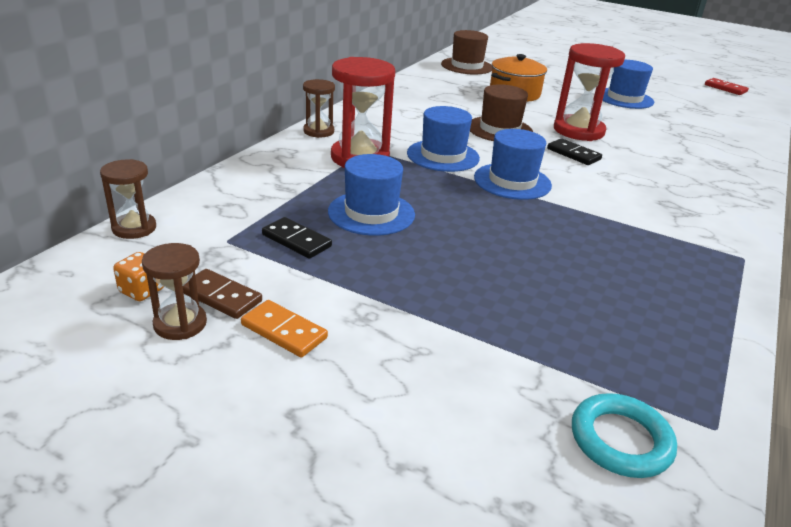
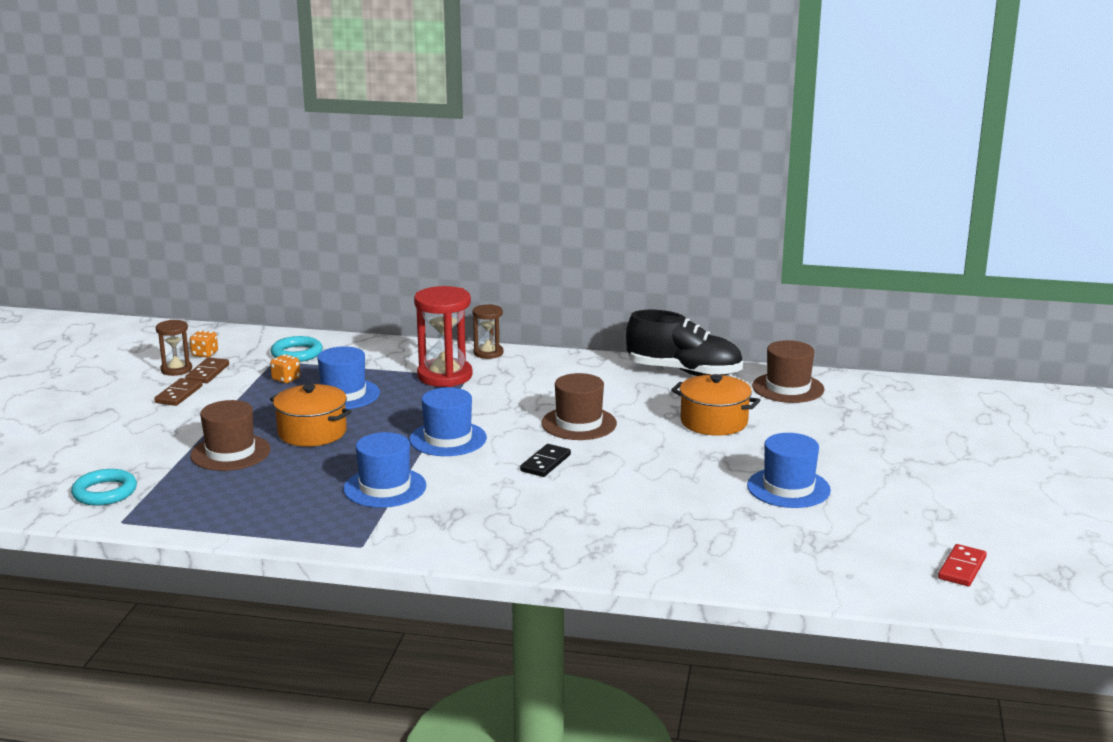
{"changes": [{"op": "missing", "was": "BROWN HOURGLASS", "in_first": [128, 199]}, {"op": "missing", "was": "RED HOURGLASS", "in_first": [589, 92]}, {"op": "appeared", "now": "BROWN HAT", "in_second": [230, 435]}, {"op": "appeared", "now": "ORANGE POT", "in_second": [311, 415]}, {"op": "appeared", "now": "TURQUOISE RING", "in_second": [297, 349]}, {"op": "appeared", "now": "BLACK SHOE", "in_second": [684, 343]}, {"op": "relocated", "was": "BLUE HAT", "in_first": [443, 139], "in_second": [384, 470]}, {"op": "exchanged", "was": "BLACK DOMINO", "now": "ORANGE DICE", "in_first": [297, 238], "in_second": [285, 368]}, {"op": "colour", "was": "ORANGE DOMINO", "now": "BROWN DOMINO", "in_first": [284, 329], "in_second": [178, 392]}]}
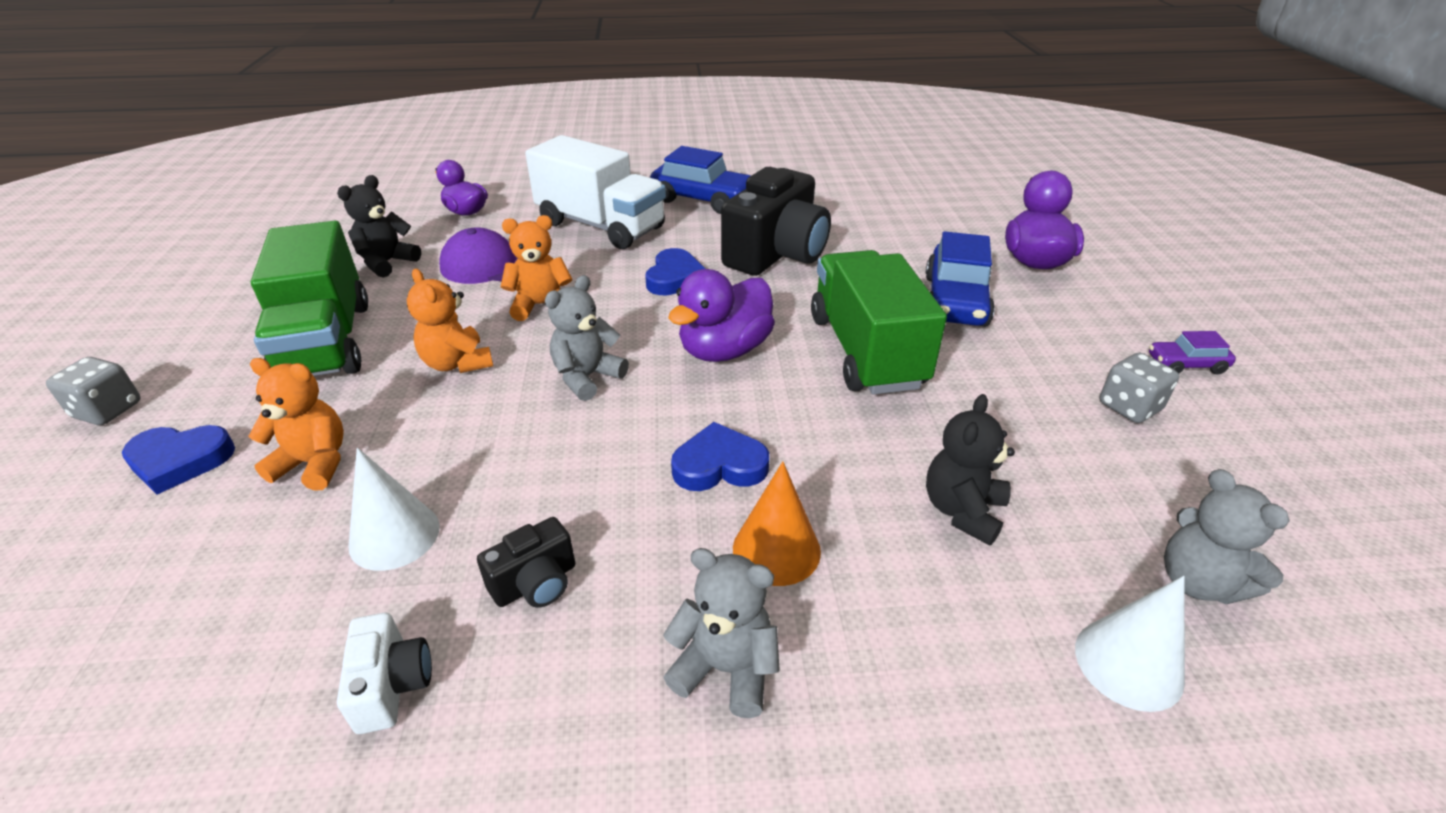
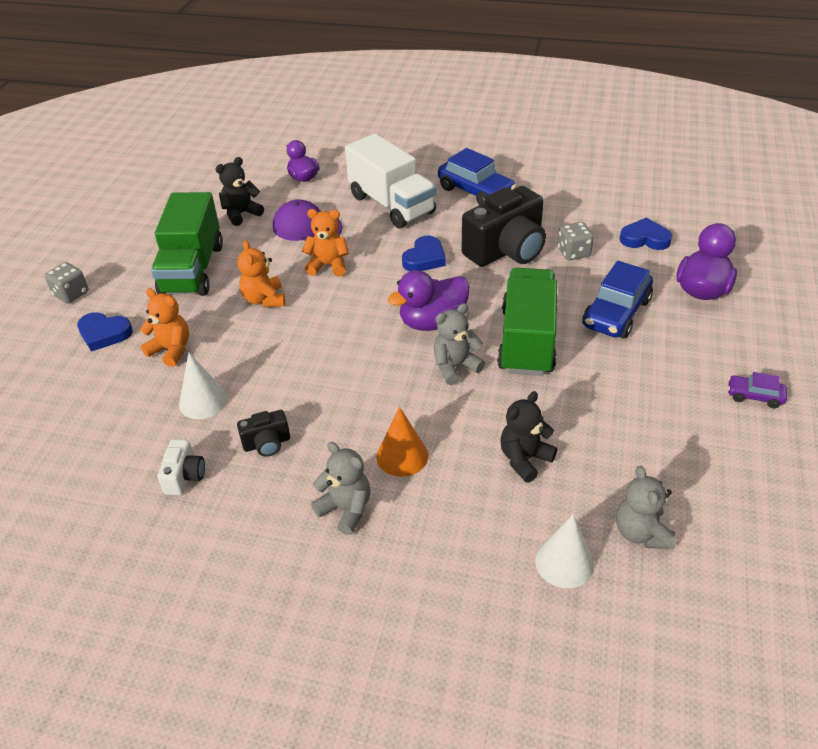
{"changes": [{"op": "relocated", "was": "GREY TEDDY BEAR", "in_first": [587, 338], "in_second": [459, 344]}, {"op": "relocated", "was": "BLUE HEART", "in_first": [720, 456], "in_second": [646, 234]}, {"op": "relocated", "was": "GREY DICE", "in_first": [1139, 388], "in_second": [576, 241]}]}
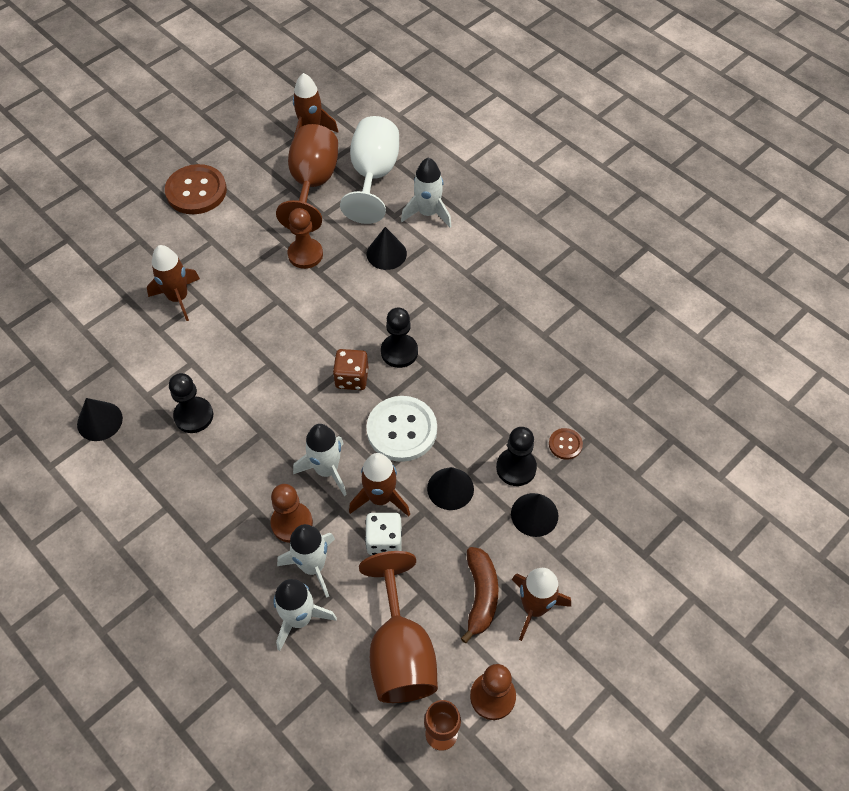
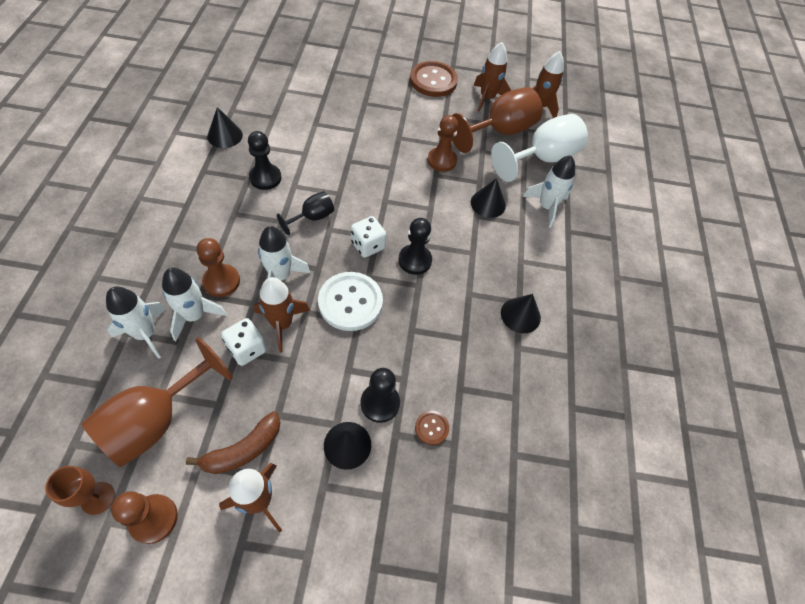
{"changes": [{"op": "appeared", "now": "BLACK GOBLET", "in_second": [305, 213]}, {"op": "relocated", "was": "BROWN ROCKET", "in_first": [173, 283], "in_second": [492, 76]}, {"op": "relocated", "was": "BLACK CONE", "in_first": [450, 488], "in_second": [521, 313]}, {"op": "colour", "was": "BROWN DICE", "now": "WHITE DICE", "in_first": [351, 369], "in_second": [368, 237]}]}
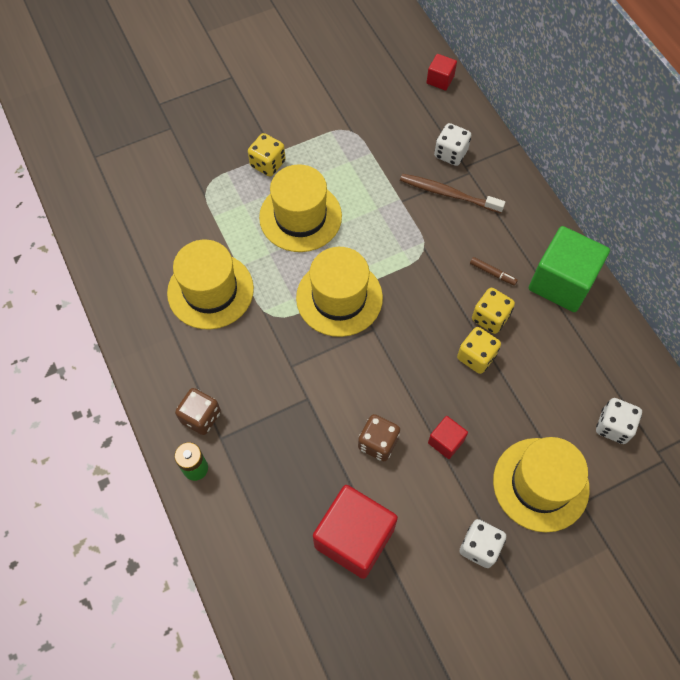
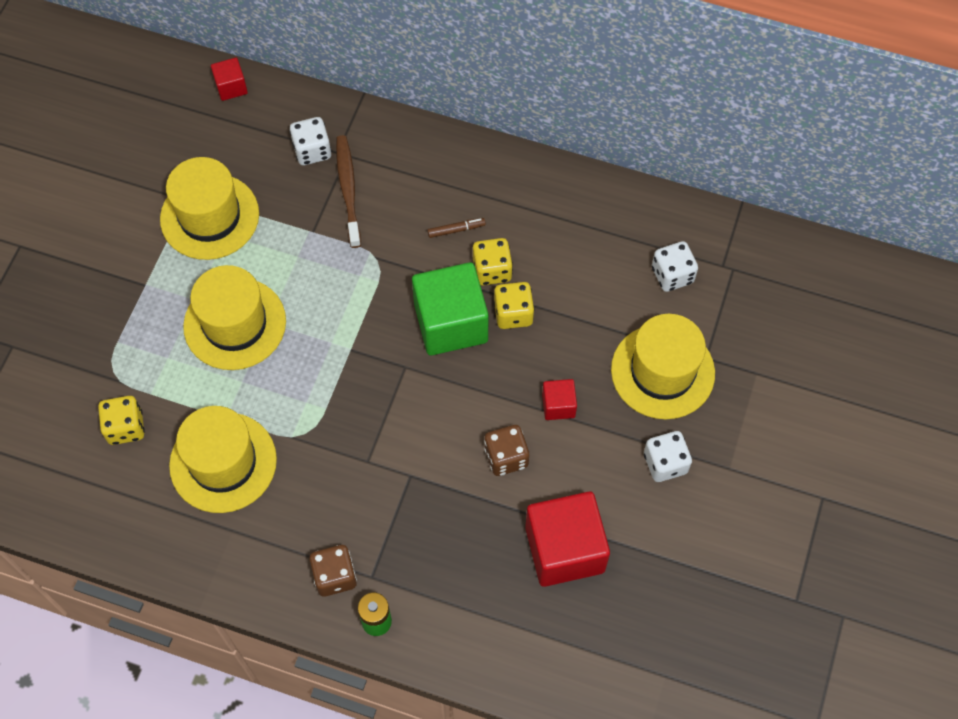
{"changes": [{"op": "relocated", "was": "YELLOW DICE", "in_first": [267, 155], "in_second": [121, 420]}, {"op": "relocated", "was": "YELLOW HAT", "in_first": [339, 292], "in_second": [209, 208]}, {"op": "relocated", "was": "GREEN CUBE", "in_first": [569, 269], "in_second": [450, 309]}, {"op": "spun", "was": "BROWN TOOTHBRUSH", "in_first": [452, 193], "in_second": [348, 191], "clockwise": 105}]}
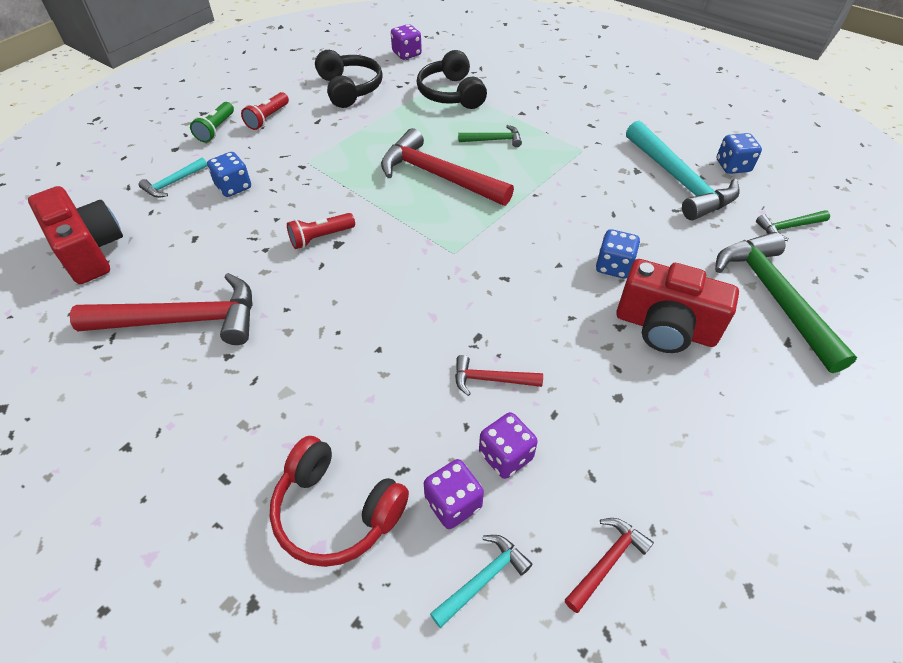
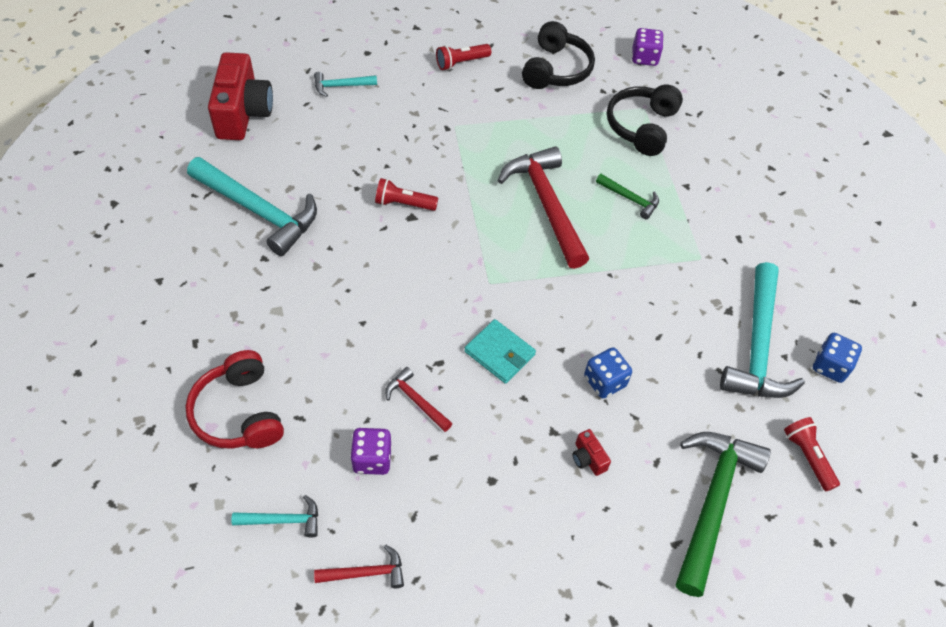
{"changes": [{"op": "missing", "was": "GREEN FLASHLIGHT", "in_first": [212, 122]}, {"op": "missing", "was": "BLUE DICE", "in_first": [229, 174]}, {"op": "missing", "was": "PURPLE DICE", "in_first": [454, 494]}, {"op": "appeared", "now": "TURQUOISE WALLET", "in_second": [500, 351]}, {"op": "exchanged", "was": "GREEN HAMMER", "now": "RED FLASHLIGHT", "in_first": [793, 225], "in_second": [812, 454]}, {"op": "colour", "was": "RED HAMMER", "now": "TURQUOISE HAMMER", "in_first": [161, 309], "in_second": [252, 206]}, {"op": "size", "was": "RED CAMERA", "in_first": [677, 306], "in_second": [591, 452], "ratio": 0.41}]}
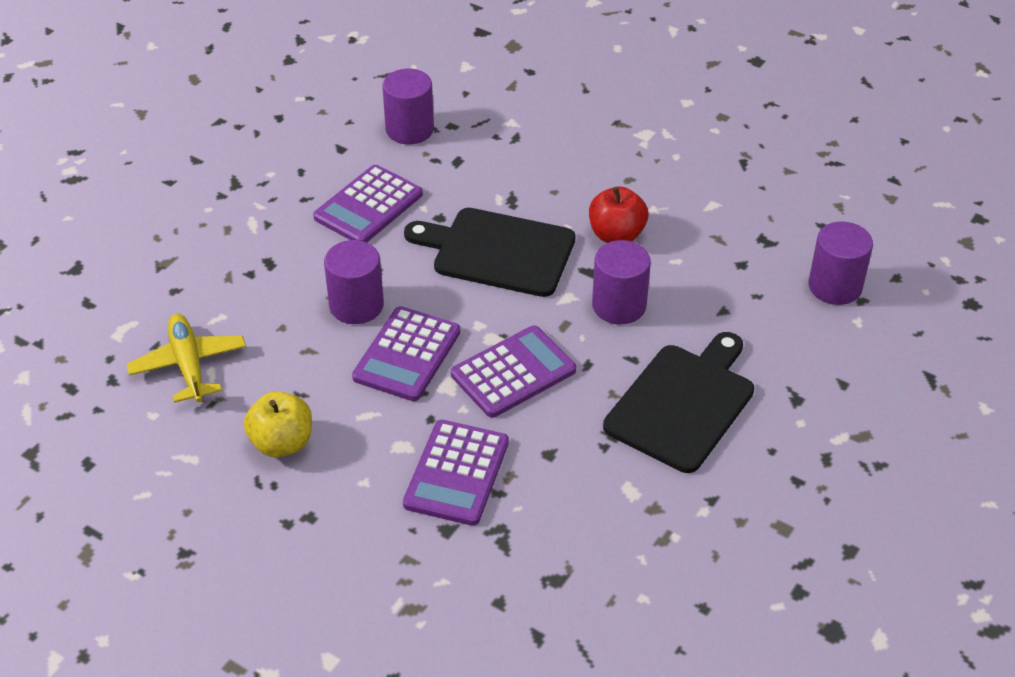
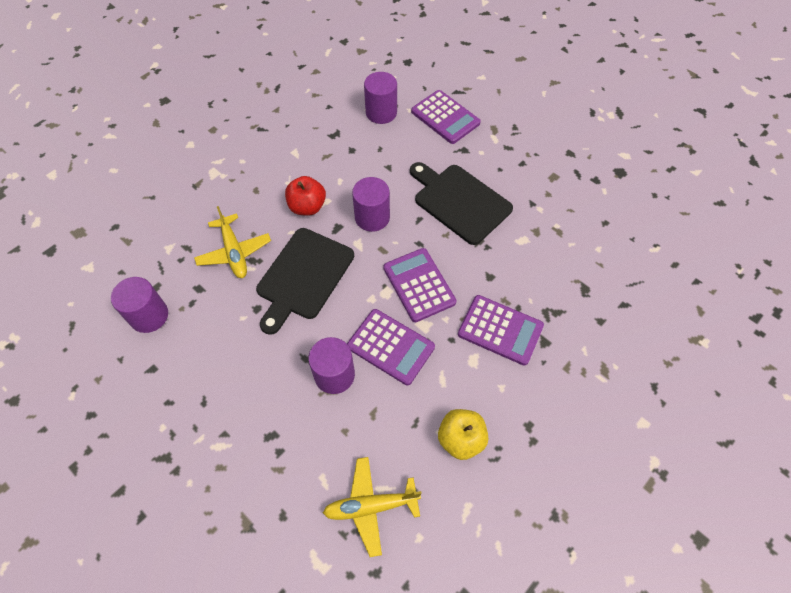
{"changes": [{"op": "appeared", "now": "YELLOW PLANE", "in_second": [232, 242]}, {"op": "relocated", "was": "PURPLE CALCULATOR", "in_first": [368, 203], "in_second": [446, 117]}]}
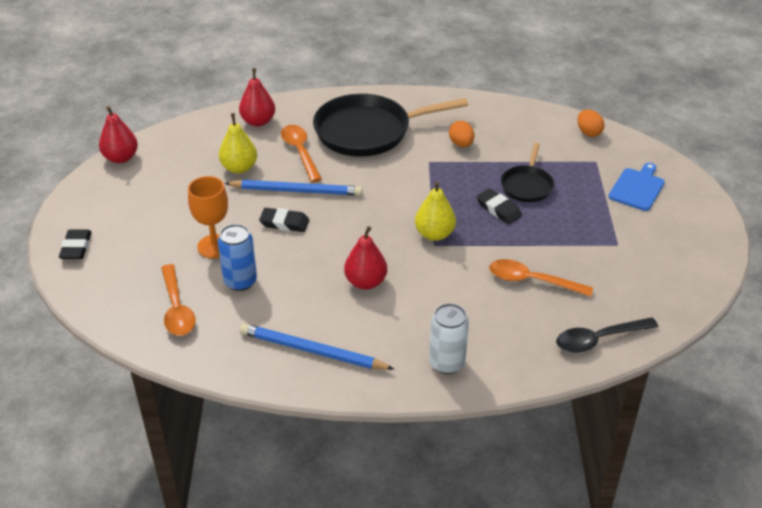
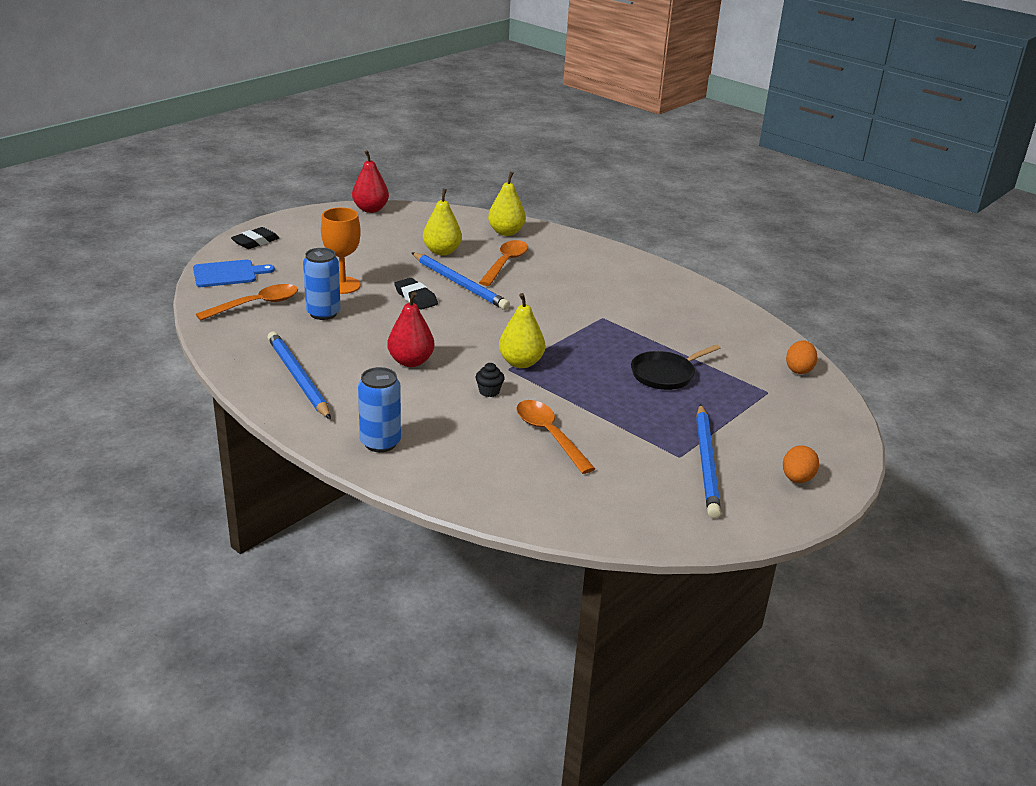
{"changes": [{"op": "missing", "was": "BLACK PAN", "in_first": [390, 125]}, {"op": "missing", "was": "BLACK ERASER", "in_first": [499, 206]}, {"op": "missing", "was": "BLACK SPOON", "in_first": [607, 335]}, {"op": "appeared", "now": "BLACK CUPCAKE", "in_second": [489, 380]}, {"op": "appeared", "now": "BLUE PENCIL", "in_second": [708, 461]}, {"op": "relocated", "was": "ORANGE EGG", "in_first": [461, 134], "in_second": [801, 464]}, {"op": "relocated", "was": "BLUE CUTTING BOARD", "in_first": [636, 187], "in_second": [234, 273]}, {"op": "colour", "was": "RED PEAR", "now": "YELLOW PEAR", "in_first": [257, 97], "in_second": [507, 203]}, {"op": "colour", "was": "WHITE CAN", "now": "BLUE CAN", "in_first": [449, 338], "in_second": [379, 409]}, {"op": "spun", "was": "ORANGE SPOON", "in_first": [178, 300], "in_second": [247, 302], "clockwise": -150}]}
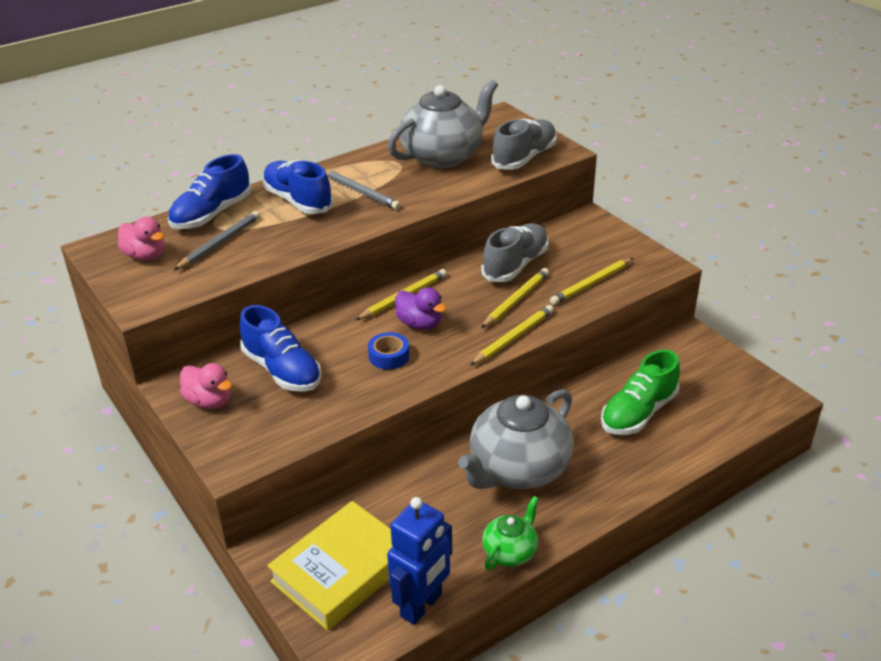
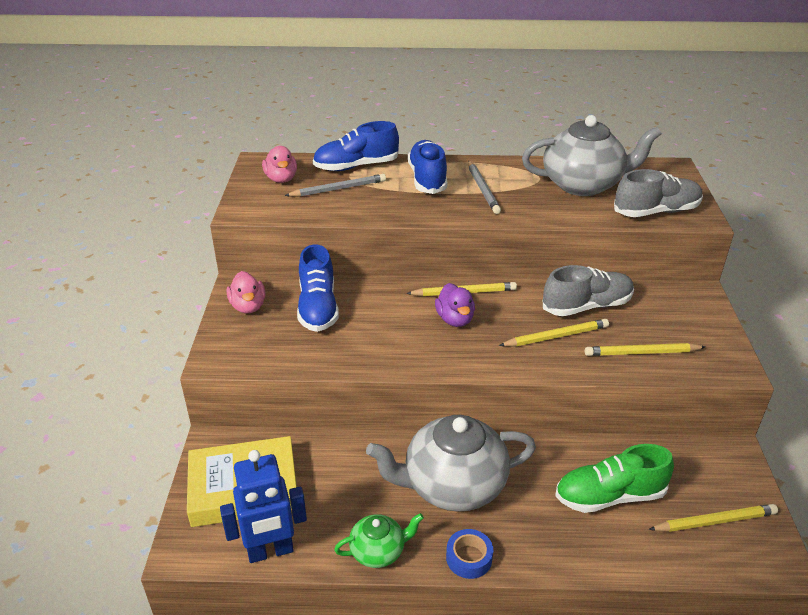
{"changes": [{"op": "relocated", "was": "BLUE TAPE", "in_first": [388, 350], "in_second": [469, 554]}, {"op": "relocated", "was": "YELLOW PENCIL", "in_first": [512, 335], "in_second": [713, 518]}]}
